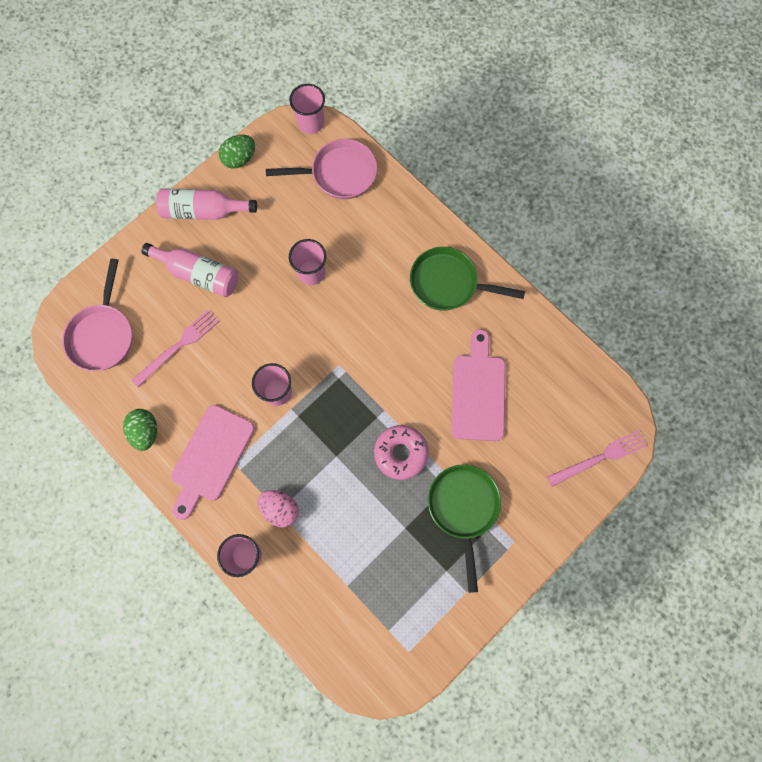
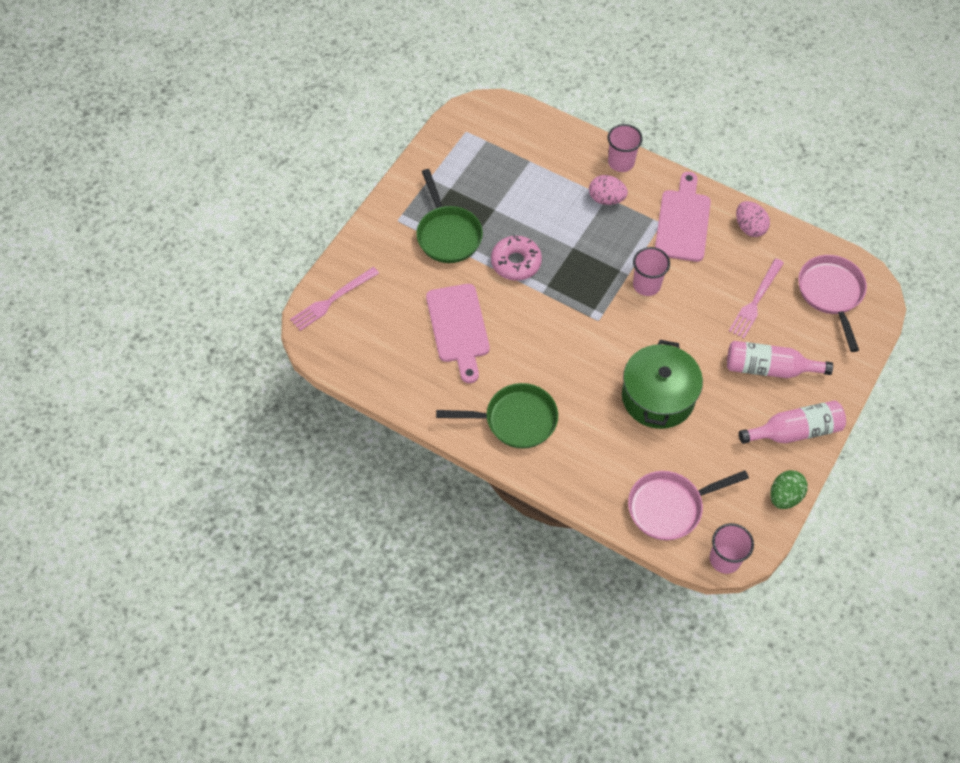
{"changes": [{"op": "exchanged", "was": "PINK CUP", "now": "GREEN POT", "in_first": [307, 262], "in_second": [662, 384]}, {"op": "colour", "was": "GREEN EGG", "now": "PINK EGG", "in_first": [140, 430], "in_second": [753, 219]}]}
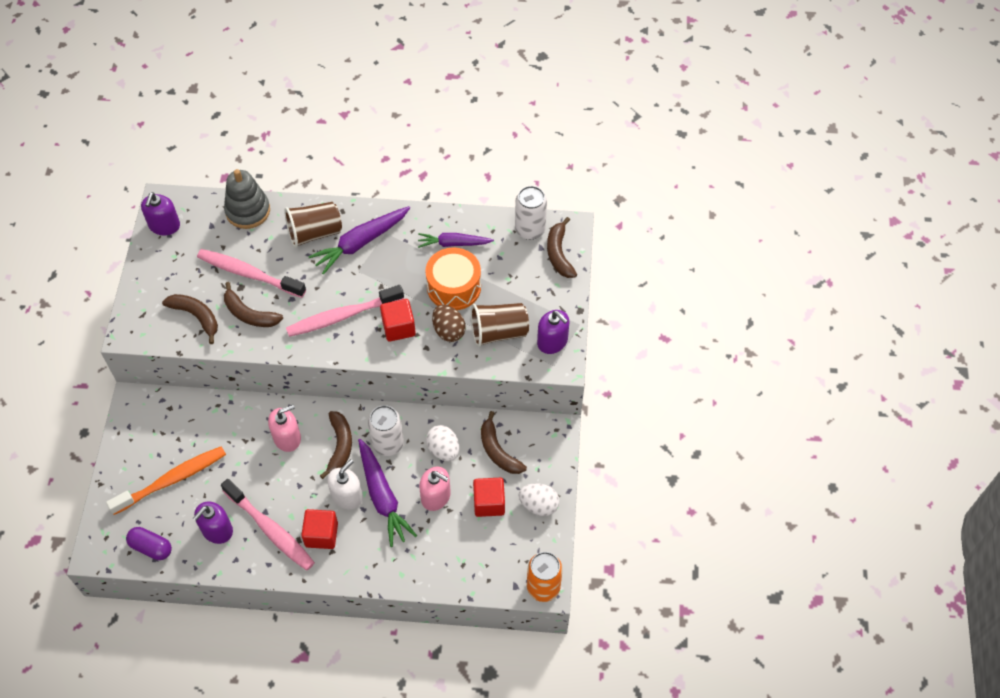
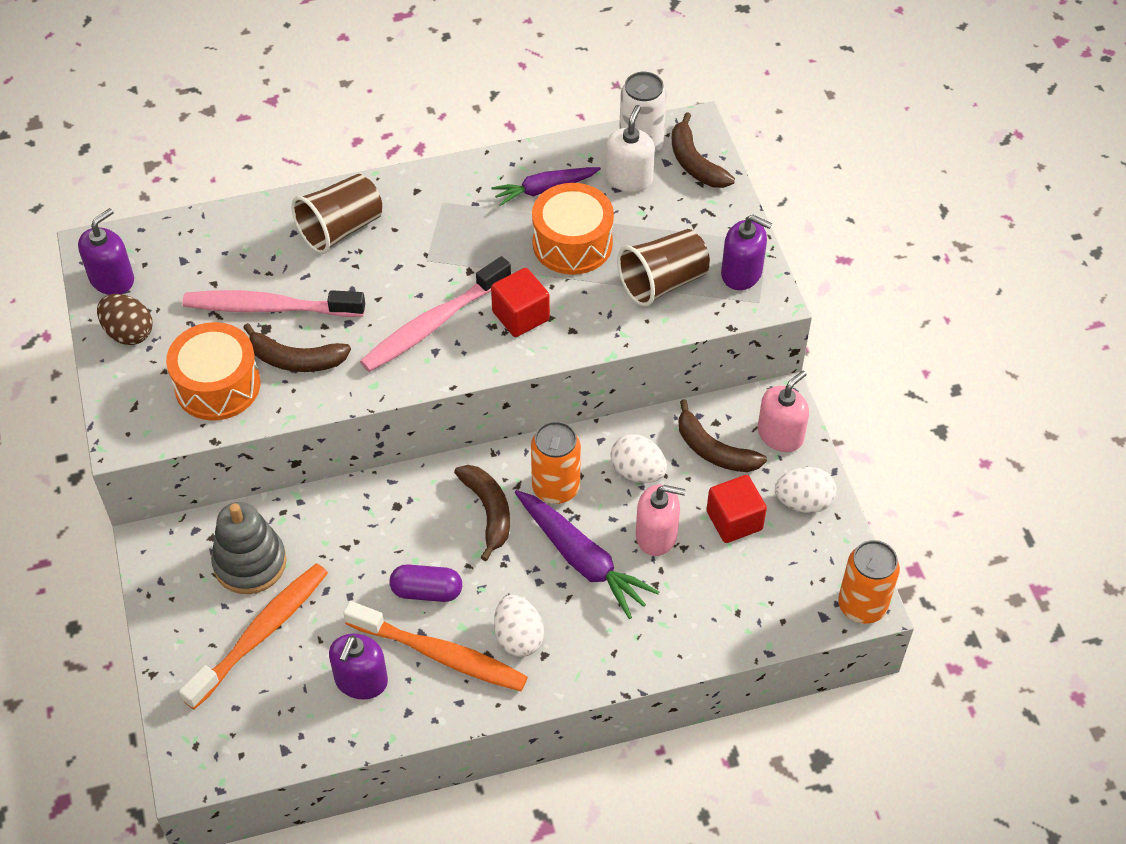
{"changes": [{"op": "missing", "was": "PURPLE CARROT", "in_first": [359, 240]}, {"op": "relocated", "was": "PURPLE CAPSULE", "in_first": [149, 543], "in_second": [426, 583]}, {"op": "relocated", "was": "GREY STACKING TOY", "in_first": [247, 199], "in_second": [249, 548]}, {"op": "relocated", "was": "PINK SOAP DISPENSER", "in_first": [284, 428], "in_second": [783, 411]}, {"op": "relocated", "was": "WHITE SOAP DISPENSER", "in_first": [345, 484], "in_second": [630, 148]}, {"op": "relocated", "was": "BROWN EGG", "in_first": [449, 323], "in_second": [124, 319]}, {"op": "exchanged", "was": "BROWN BANANA", "now": "ORANGE DRUM", "in_first": [190, 319], "in_second": [213, 371]}, {"op": "exchanged", "was": "RED CUBE", "now": "WHITE EGG", "in_first": [319, 529], "in_second": [519, 626]}, {"op": "colour", "was": "PINK TOOTHBRUSH", "now": "ORANGE TOOTHBRUSH", "in_first": [268, 525], "in_second": [435, 646]}, {"op": "colour", "was": "WHITE CAN", "now": "ORANGE CAN", "in_first": [386, 430], "in_second": [556, 462]}, {"op": "spun", "was": "PURPLE SOAP DISPENSER", "in_first": [160, 214], "in_second": [106, 251], "clockwise": -135}]}
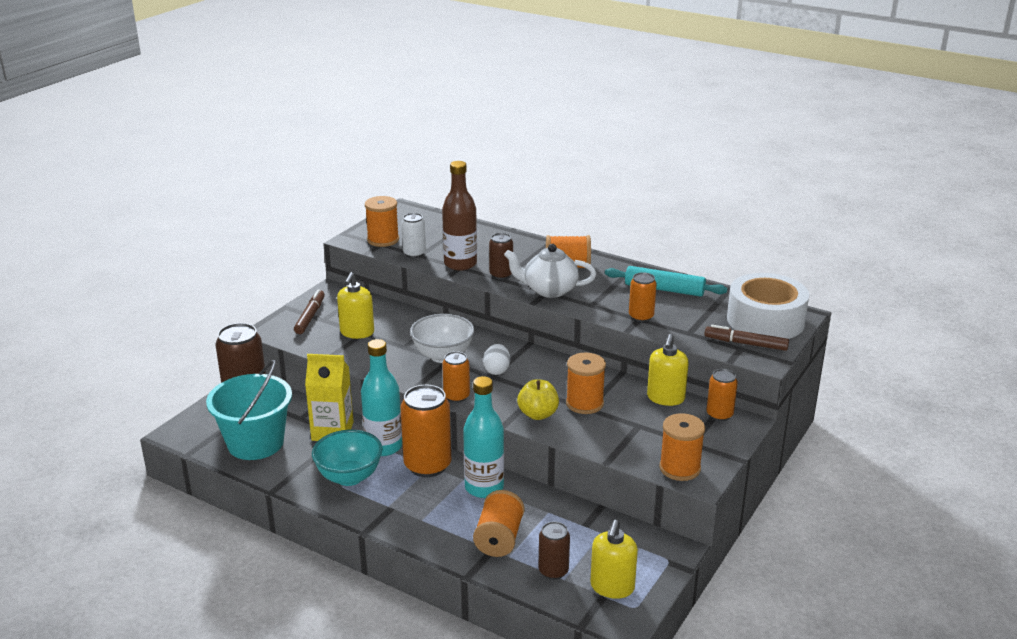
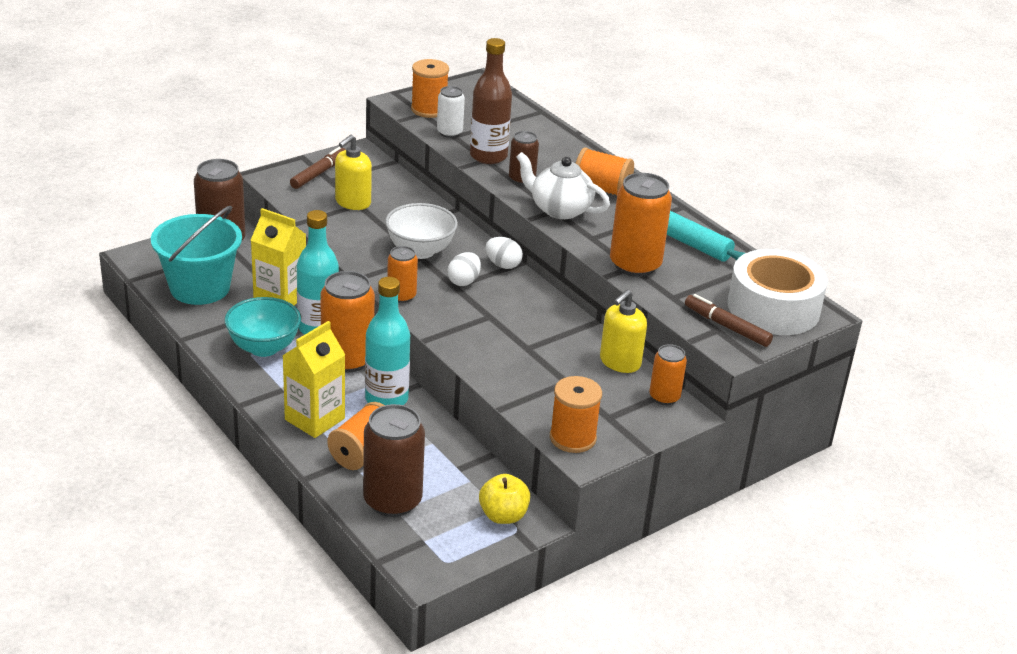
{"changes": [{"op": "missing", "was": "ORANGE SPOOL", "in_first": [586, 383]}, {"op": "missing", "was": "YELLOW SOAP DISPENSER", "in_first": [614, 559]}, {"op": "appeared", "now": "YELLOW CARTON", "in_second": [313, 379]}, {"op": "appeared", "now": "WHITE EGG", "in_second": [504, 253]}, {"op": "relocated", "was": "YELLOW APPLE", "in_first": [538, 399], "in_second": [504, 499]}, {"op": "size", "was": "BROWN CAN", "in_first": [554, 550], "in_second": [394, 460], "ratio": 1.77}, {"op": "size", "was": "ORANGE CAN", "in_first": [643, 297], "in_second": [641, 225], "ratio": 1.77}]}
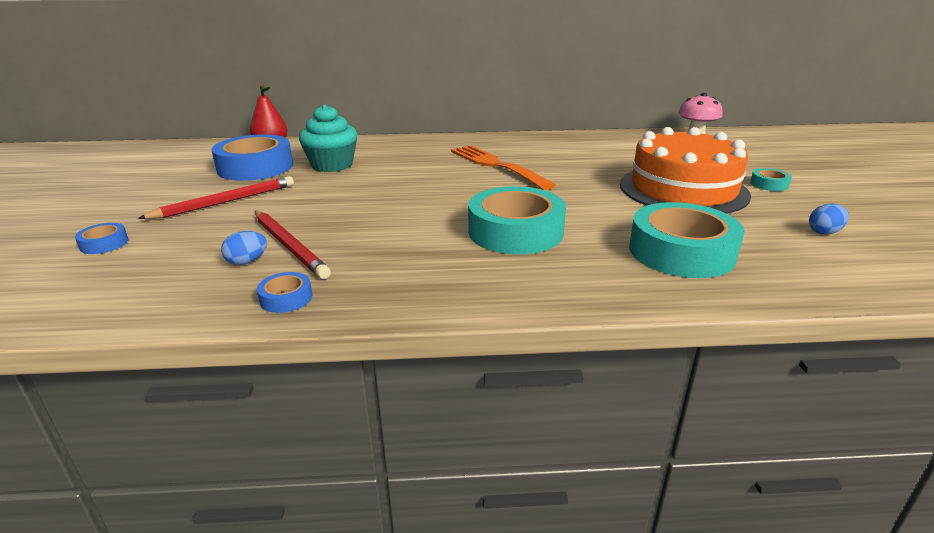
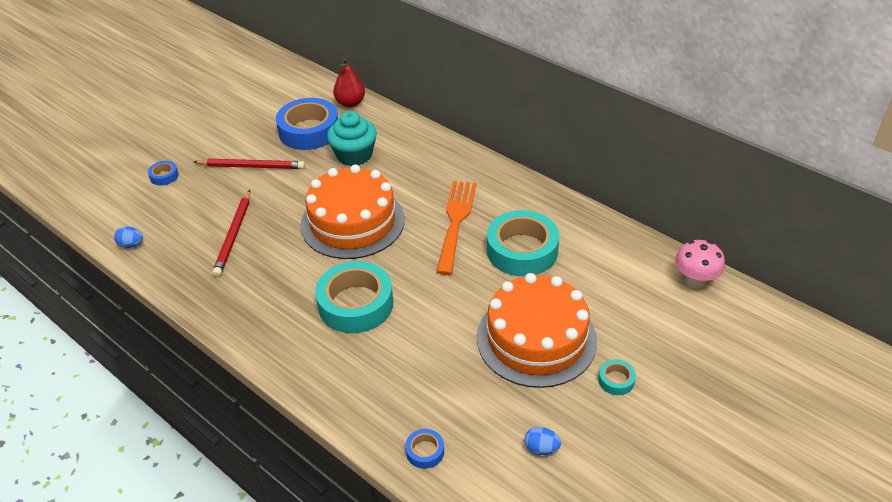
{"changes": [{"op": "appeared", "now": "ORANGE CAKE", "in_second": [352, 212]}, {"op": "relocated", "was": "BLUE EGG", "in_first": [244, 248], "in_second": [128, 237]}, {"op": "relocated", "was": "BLUE TAPE", "in_first": [284, 292], "in_second": [424, 449]}, {"op": "relocated", "was": "TURQUOISE TAPE", "in_first": [687, 240], "in_second": [523, 243]}]}
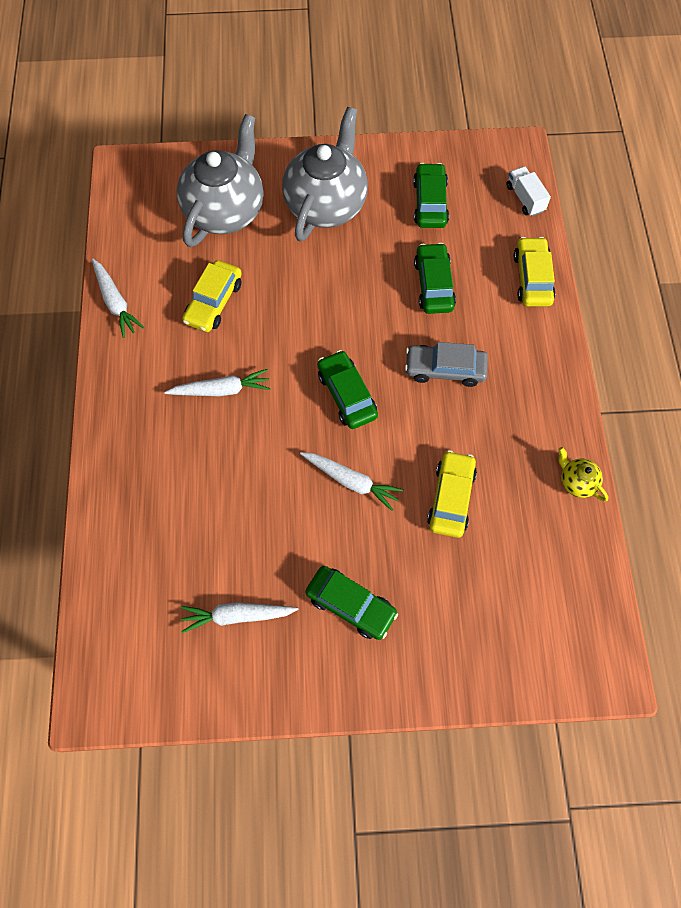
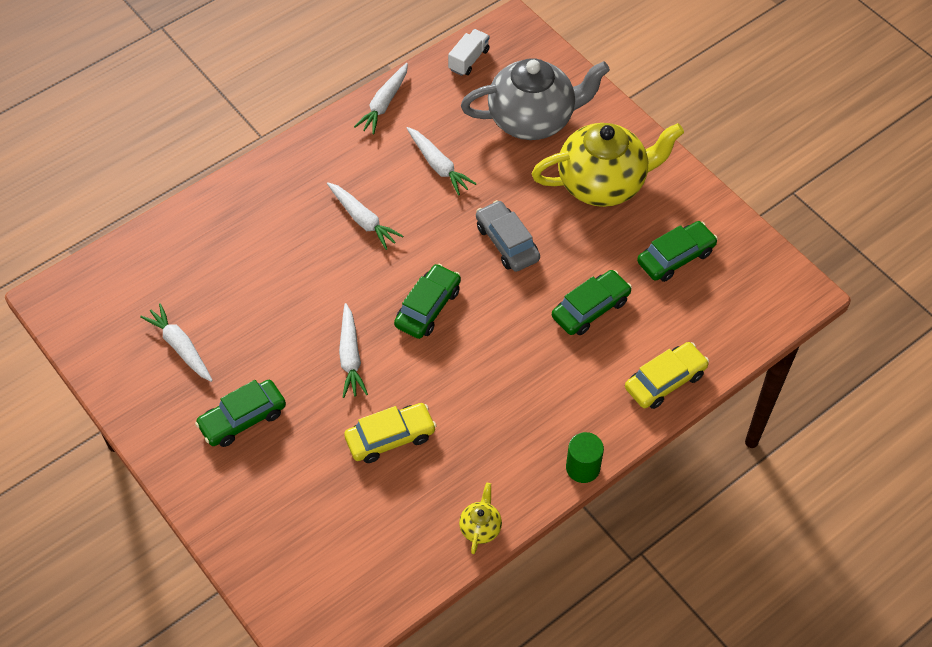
{"changes": [{"op": "appeared", "now": "GREEN CYLINDER", "in_second": [585, 457]}, {"op": "relocated", "was": "GREY CAR", "in_first": [446, 364], "in_second": [508, 236]}, {"op": "relocated", "was": "WHITE TRUCK", "in_first": [529, 191], "in_second": [469, 52]}, {"op": "exchanged", "was": "YELLOW CAR", "now": "WHITE CARROT", "in_first": [212, 296], "in_second": [442, 161]}, {"op": "colour", "was": "GREY TEAPOT", "now": "YELLOW TEAPOT", "in_first": [325, 174], "in_second": [607, 165]}, {"op": "spun", "was": "GREEN CAR", "in_first": [351, 603], "in_second": [240, 413], "clockwise": 60}]}
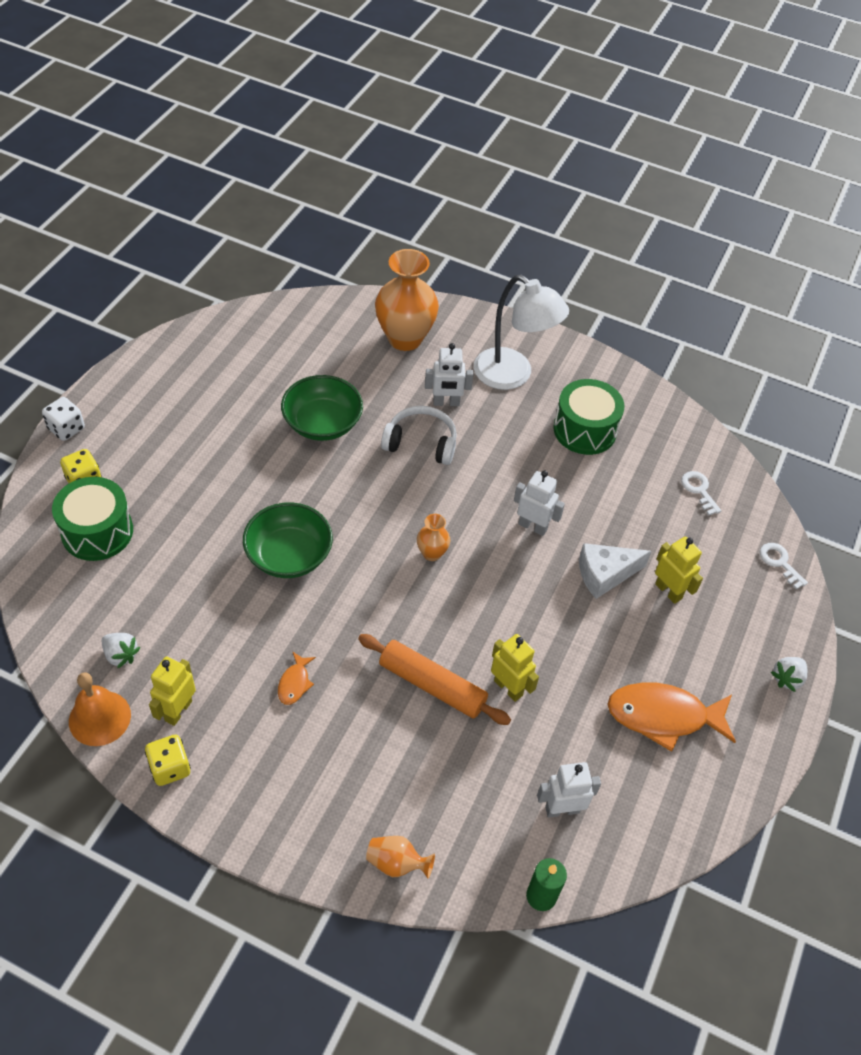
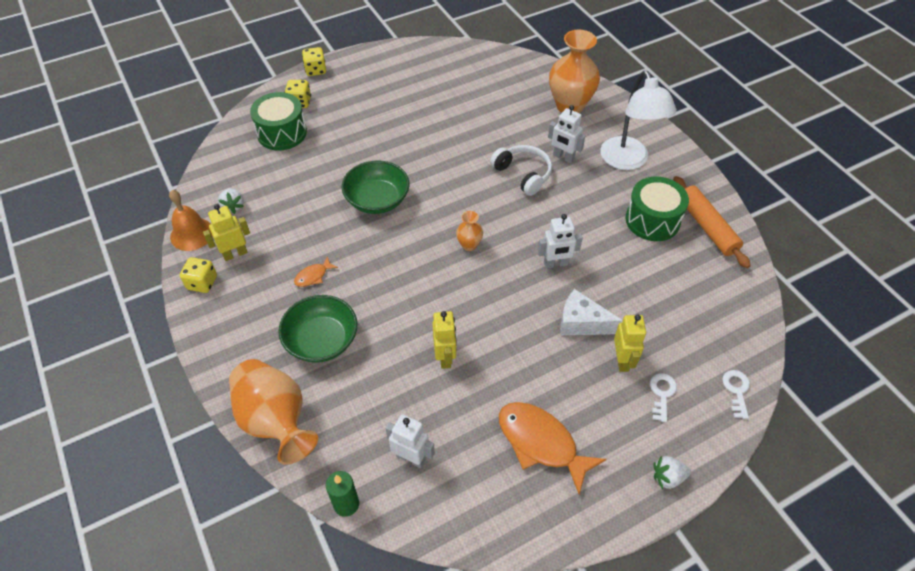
{"changes": [{"op": "relocated", "was": "GREEN BOWL", "in_first": [322, 408], "in_second": [318, 329]}, {"op": "relocated", "was": "ORANGE ROLLING PIN", "in_first": [434, 679], "in_second": [712, 222]}, {"op": "relocated", "was": "WHITE KEY", "in_first": [701, 493], "in_second": [663, 397]}, {"op": "colour", "was": "WHITE DICE", "now": "YELLOW DICE", "in_first": [63, 419], "in_second": [314, 61]}, {"op": "spun", "was": "WHITE ROBOT", "in_first": [539, 503], "in_second": [560, 241], "clockwise": 105}, {"op": "size", "was": "ORANGE VASE", "in_first": [400, 857], "in_second": [273, 412], "ratio": 2.14}]}
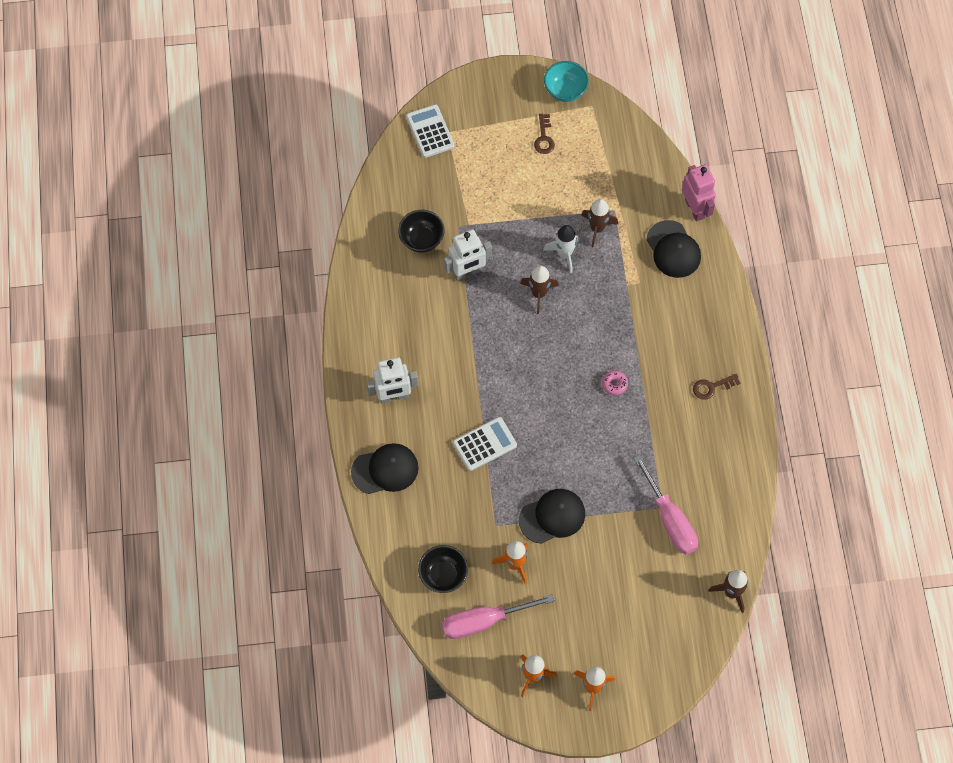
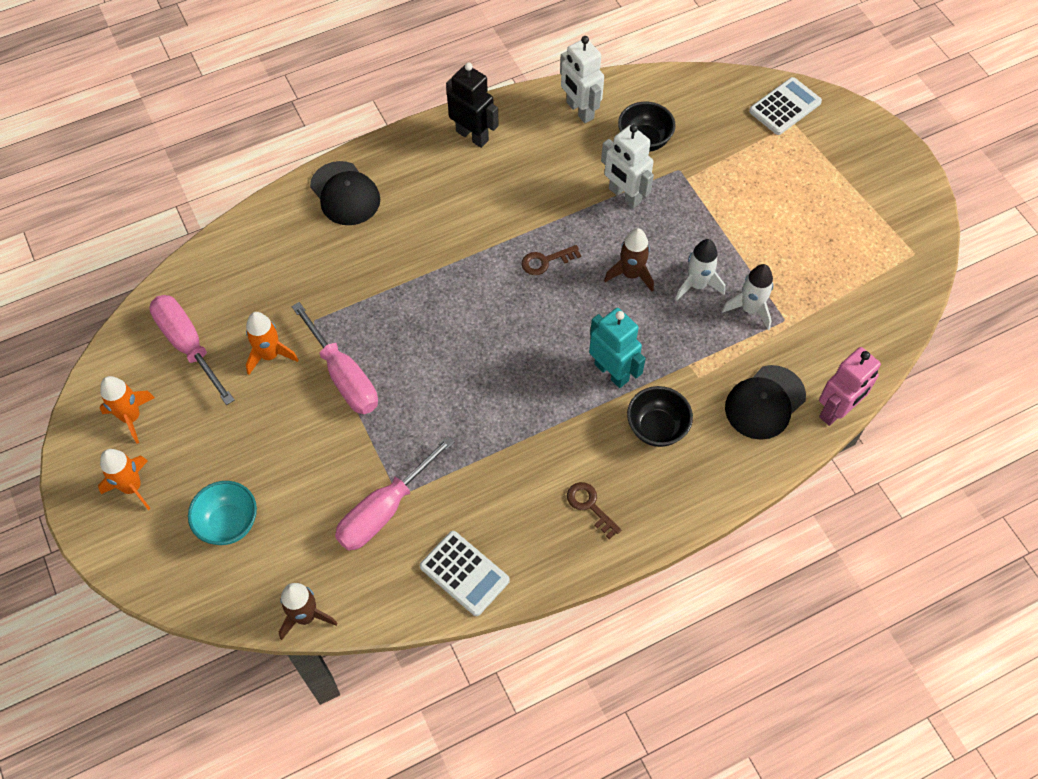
{"changes": [{"op": "missing", "was": "PINK DONUT", "in_first": [615, 382]}, {"op": "appeared", "now": "BLACK ROBOT", "in_second": [472, 105]}, {"op": "appeared", "now": "TURQUOISE ROBOT", "in_second": [617, 348]}, {"op": "relocated", "was": "WHITE ROBOT", "in_first": [392, 380], "in_second": [582, 79]}, {"op": "relocated", "was": "BLACK BOWL", "in_first": [443, 569], "in_second": [660, 416]}, {"op": "relocated", "was": "WHITE CALCULATOR", "in_first": [485, 444], "in_second": [465, 573]}, {"op": "relocated", "was": "BROWN KEY", "in_first": [544, 134], "in_second": [551, 260]}, {"op": "relocated", "was": "TURQUOISE BOWL", "in_first": [566, 81], "in_second": [222, 513]}, {"op": "exchanged", "was": "BLACK CAP", "now": "PINK SCREWDRIVER", "in_first": [552, 516], "in_second": [334, 358]}, {"op": "colour", "was": "BROWN ROCKET", "now": "WHITE ROCKET", "in_first": [599, 223], "in_second": [747, 297]}]}
